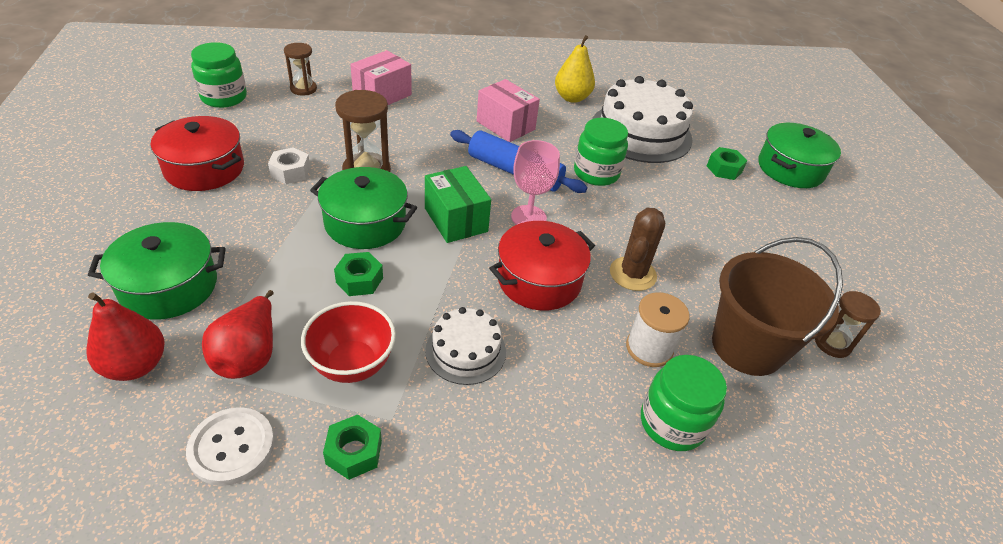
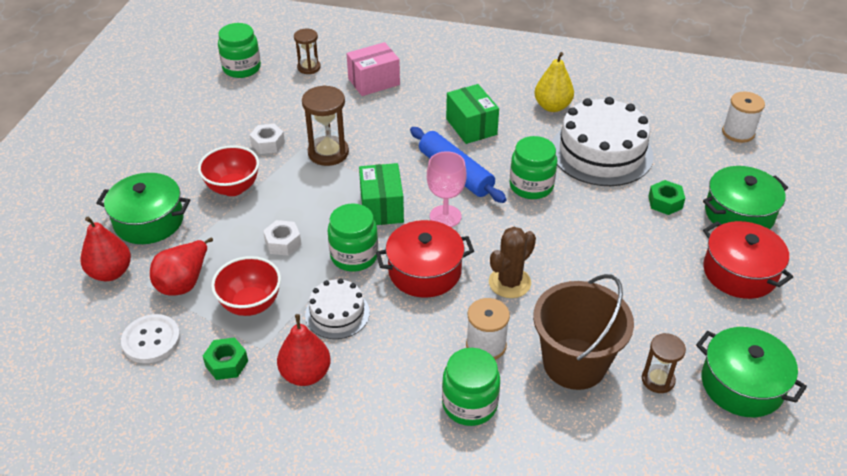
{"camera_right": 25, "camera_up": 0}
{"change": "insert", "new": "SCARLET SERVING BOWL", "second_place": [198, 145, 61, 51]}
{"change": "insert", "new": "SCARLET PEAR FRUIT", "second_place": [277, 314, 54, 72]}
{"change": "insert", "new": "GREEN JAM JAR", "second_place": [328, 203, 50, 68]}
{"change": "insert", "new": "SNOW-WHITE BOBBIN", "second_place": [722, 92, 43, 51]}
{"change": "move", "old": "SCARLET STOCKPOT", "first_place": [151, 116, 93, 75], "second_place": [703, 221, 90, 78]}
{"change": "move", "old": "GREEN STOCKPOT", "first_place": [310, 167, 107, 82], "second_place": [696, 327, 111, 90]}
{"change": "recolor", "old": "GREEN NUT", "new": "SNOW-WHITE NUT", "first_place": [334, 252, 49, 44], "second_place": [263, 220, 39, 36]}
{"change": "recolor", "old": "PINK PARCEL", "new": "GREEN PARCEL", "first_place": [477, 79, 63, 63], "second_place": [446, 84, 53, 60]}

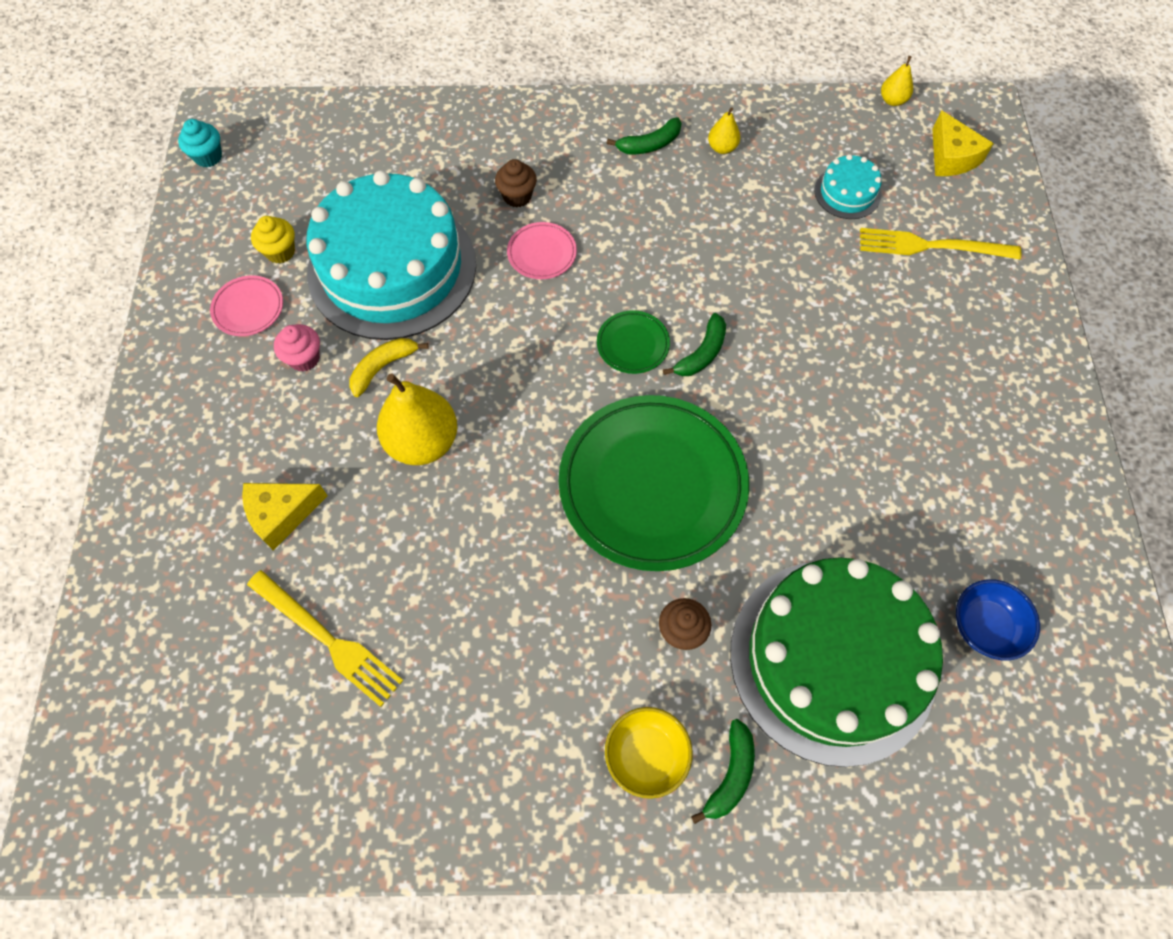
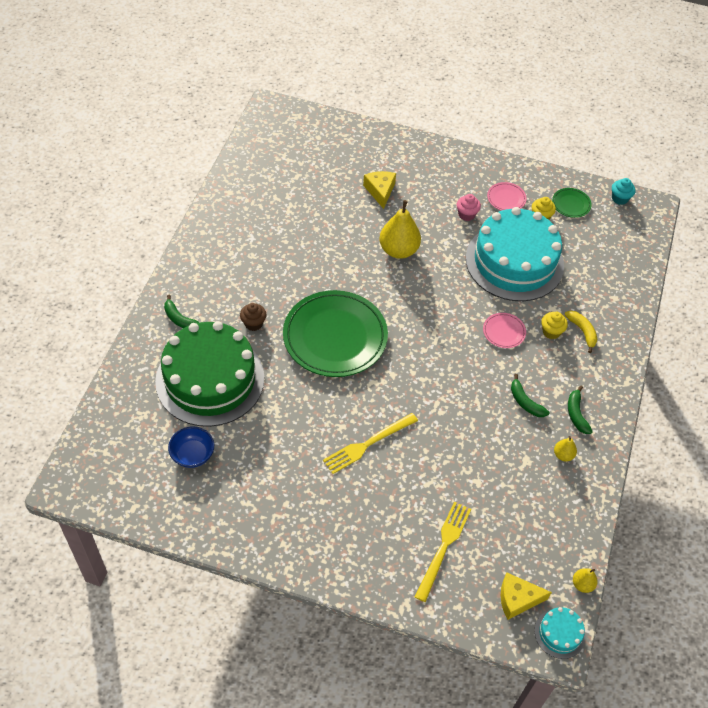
{"camera_right": 105, "camera_up": -10}
{"change": "delete", "old": "YELLOW SERVING BOWL", "first_place": [605, 707, 88, 92]}
{"change": "move", "old": "YELLOW FORK", "first_place": [247, 570, 157, 137], "second_place": [323, 413, 95, 61]}
{"change": "move", "old": "YELLOW BANANA FRUIT", "first_place": [350, 338, 78, 59], "second_place": [564, 311, 33, 42]}
{"change": "move", "old": "GREEN FLAT DISH", "first_place": [597, 310, 73, 64], "second_place": [552, 188, 40, 30]}
{"change": "move", "old": "GREEN BANANA FRUIT", "first_place": [663, 313, 63, 63], "second_place": [511, 374, 38, 43]}
{"change": "move", "old": "TEAL GATEAU", "first_place": [814, 154, 68, 65], "second_place": [535, 607, 50, 52]}
{"change": "recolor", "old": "BROWN CUPCAKE", "new": "YELLOW CUPCAKE", "first_place": [495, 159, 42, 49], "second_place": [541, 312, 27, 27]}

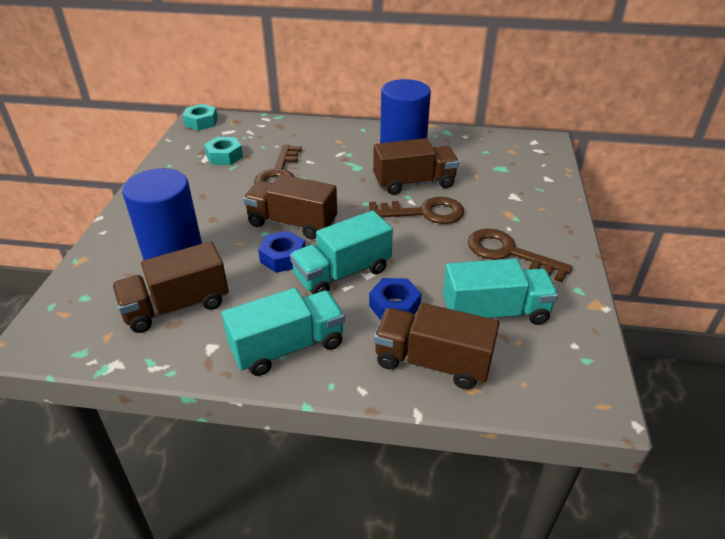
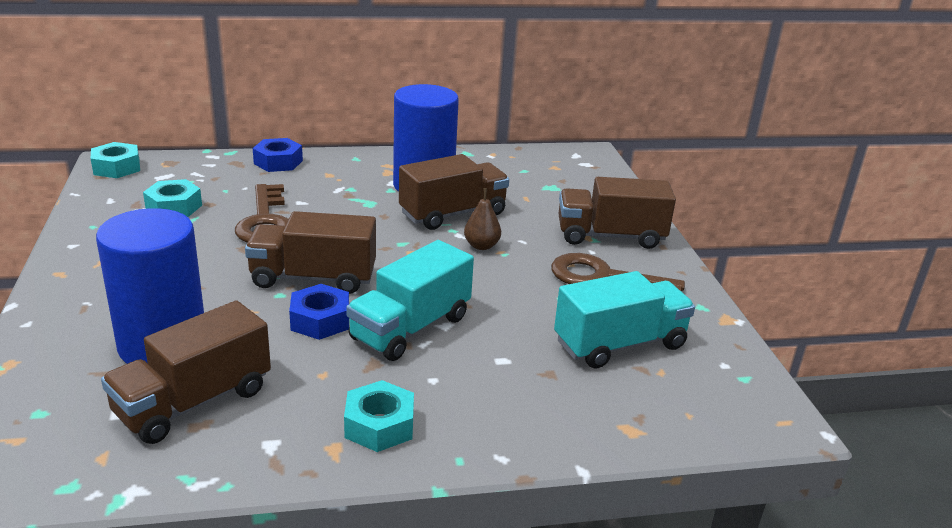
{"camera_right": -20, "camera_up": -10}
{"change": "move", "old": "BLUE NUT", "first_place": [369, 278, 52, 42], "second_place": [253, 138, 50, 34]}
{"change": "move", "old": "BROWN LORRY", "first_place": [374, 303, 126, 87], "second_place": [558, 177, 118, 72]}
{"change": "replace", "old": "TEAL LORRY", "new": "TEAL NUT", "first_place": [222, 288, 123, 88], "second_place": [344, 380, 70, 72]}
{"change": "replace", "old": "BROWN KEY", "new": "BROWN PEAR FRUIT", "first_place": [368, 197, 96, 27], "second_place": [464, 188, 37, 62]}

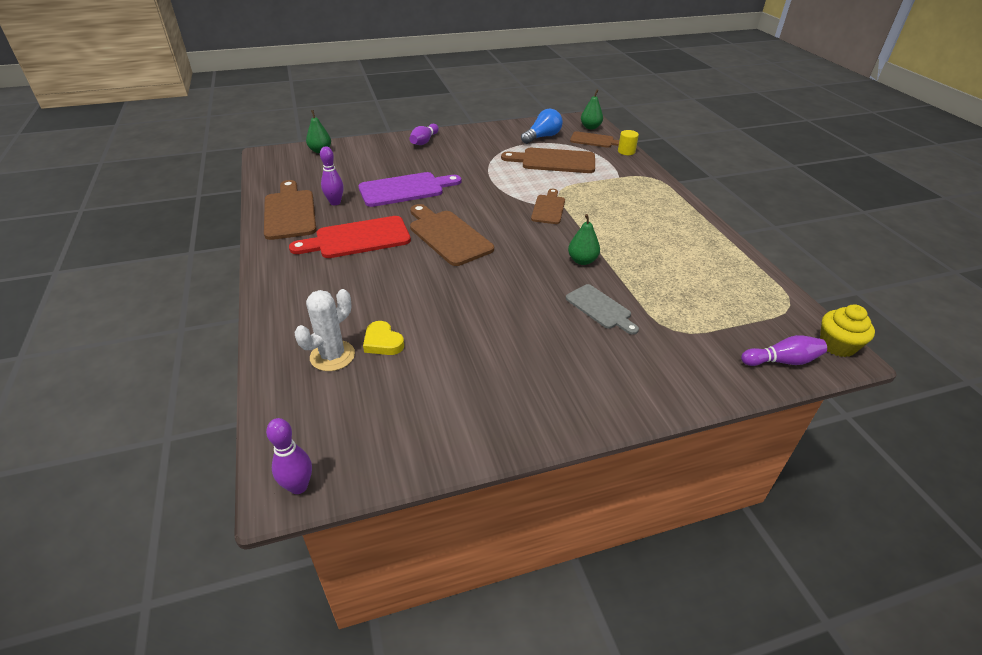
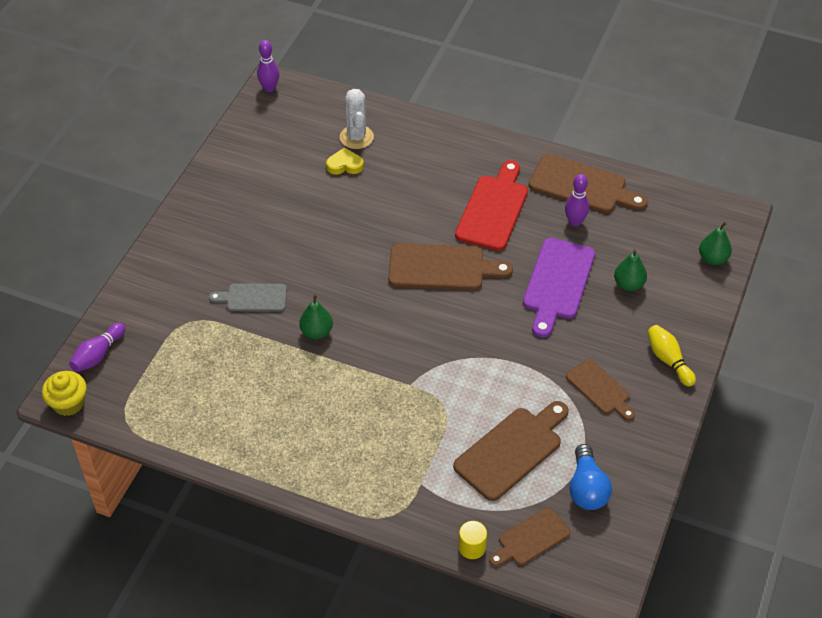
{"camera_right": 130, "camera_up": 10}
{"change": "move", "old": "BROWN BREAD BOARD", "first_place": [531, 189, 34, 35], "second_place": [566, 359, 69, 62]}
{"change": "move", "old": "GREEN PEAR FRUIT", "first_place": [581, 90, 22, 39], "second_place": [614, 249, 33, 42]}
{"change": "recolor", "old": "ROYAL PURPLE TENPIN", "new": "YELLOW TENPIN", "first_place": [409, 124, 30, 21], "second_place": [647, 325, 49, 62]}

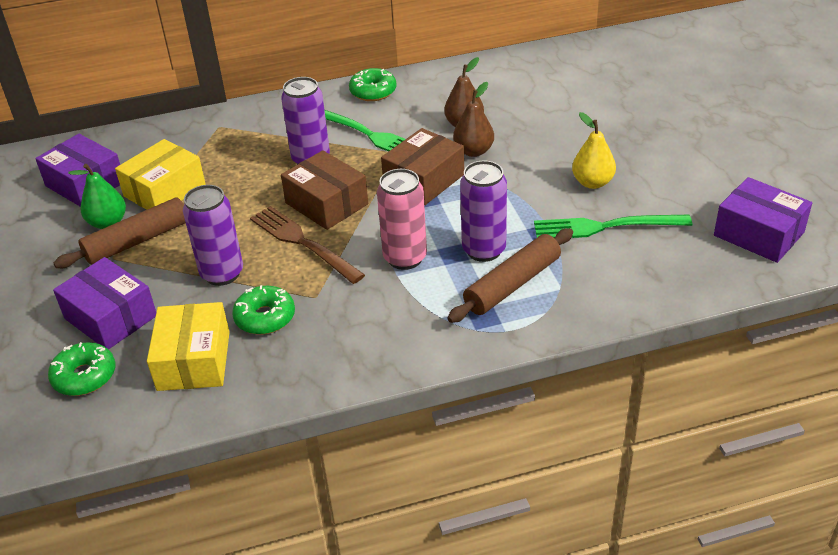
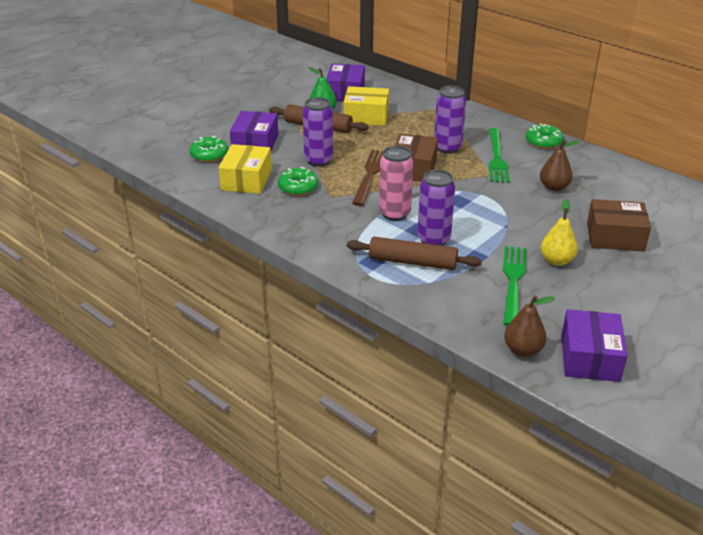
{"camera_right": 55, "camera_up": -5}
{"change": "move", "old": "BROWN PARCEL", "first_place": [381, 128, 83, 77], "second_place": [587, 199, 64, 53]}
{"change": "move", "old": "BROWN PEAR FRUIT", "first_place": [453, 82, 41, 75], "second_place": [504, 295, 51, 62]}
{"change": "rotate", "old": "YELLOW PARCEL", "first_place": [147, 302, 83, 89], "second_place": [218, 144, 54, 50], "degrees": -45}
{"change": "rotate", "old": "GREEN FORK", "first_place": [534, 215, 158, 23], "second_place": [503, 246, 23, 80], "degrees": 45}

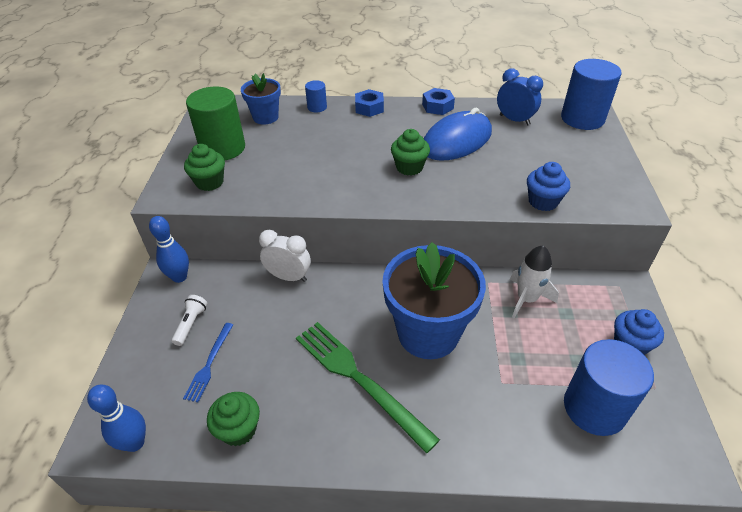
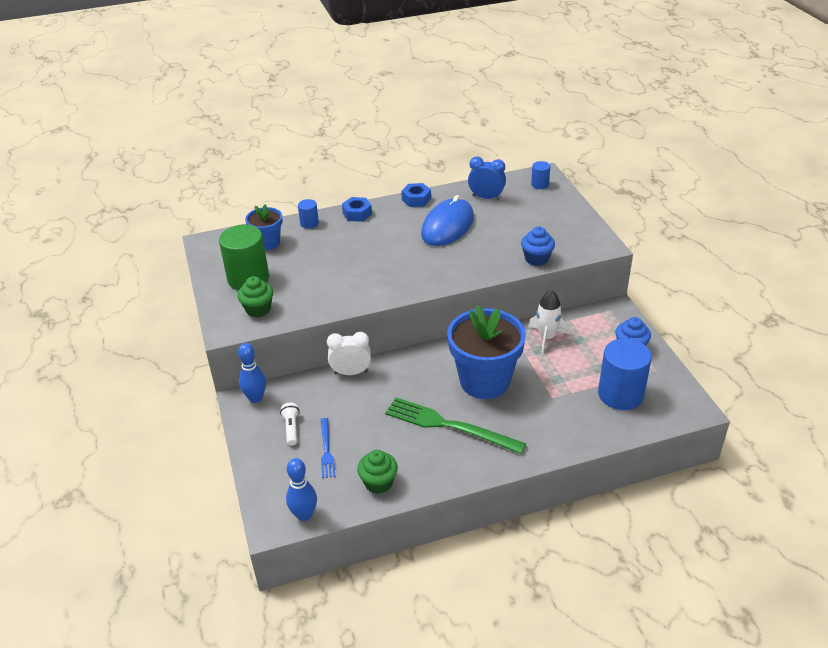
{"camera_right": -20, "camera_up": -5}
{"change": "delete", "old": "GREEN CUPCAKE", "first_place": [391, 129, 39, 47]}
{"change": "resize", "old": "BLUE SOLID CYLINDER", "first_place": [561, 59, 61, 71], "second_place": [531, 161, 19, 28], "factor": 0.48}

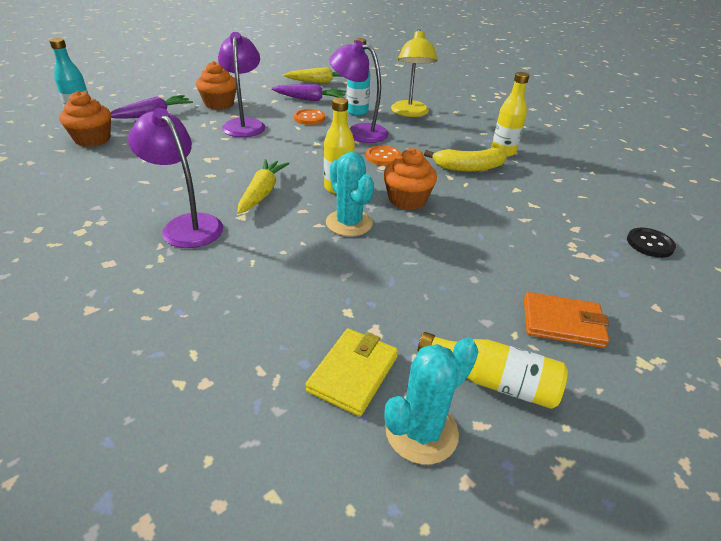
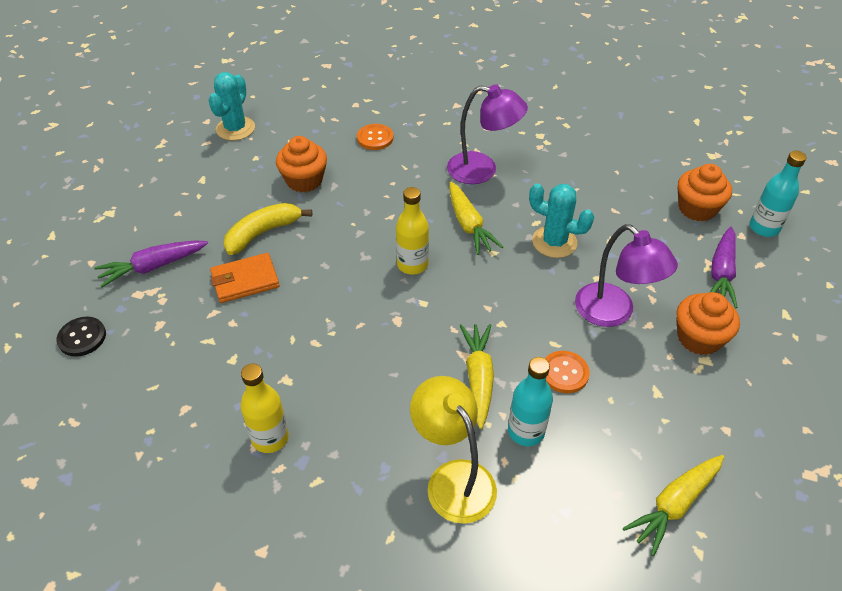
{"camera_right": 150, "camera_up": 10}
{"change": "delete", "old": "YELLOW CARD WALLET", "first_place": [306, 328, 92, 88]}
{"change": "delete", "old": "YELLOW FLASK", "first_place": [418, 332, 150, 77]}
{"change": "move", "old": "ROYAL PURPLE ROOT VEGETABLE", "first_place": [271, 84, 75, 17], "second_place": [94, 240, 114, 48]}
{"change": "move", "old": "TEAL CACTUS", "first_place": [326, 152, 48, 84], "second_place": [529, 183, 65, 75]}
{"change": "move", "old": "BRIGHT ORANGE BUTTON", "first_place": [366, 145, 35, 21], "second_place": [357, 124, 36, 26]}
{"change": "move", "old": "BRIGHT ORANGE CUPCAKE", "first_place": [384, 148, 53, 62], "second_place": [276, 136, 51, 56]}
{"change": "move", "old": "YELLOW BANANA FRUIT", "first_place": [424, 148, 83, 24], "second_place": [224, 203, 88, 52]}
{"change": "move", "old": "BRIGHT ORANGE CARD WALLET", "first_place": [524, 292, 85, 56], "second_place": [210, 253, 69, 50]}
{"change": "replace", "old": "ROYAL PURPLE READING LAMP", "new": "YELLOW ROOT VEGETABLE", "first_place": [330, 40, 59, 103], "second_place": [460, 324, 34, 105]}

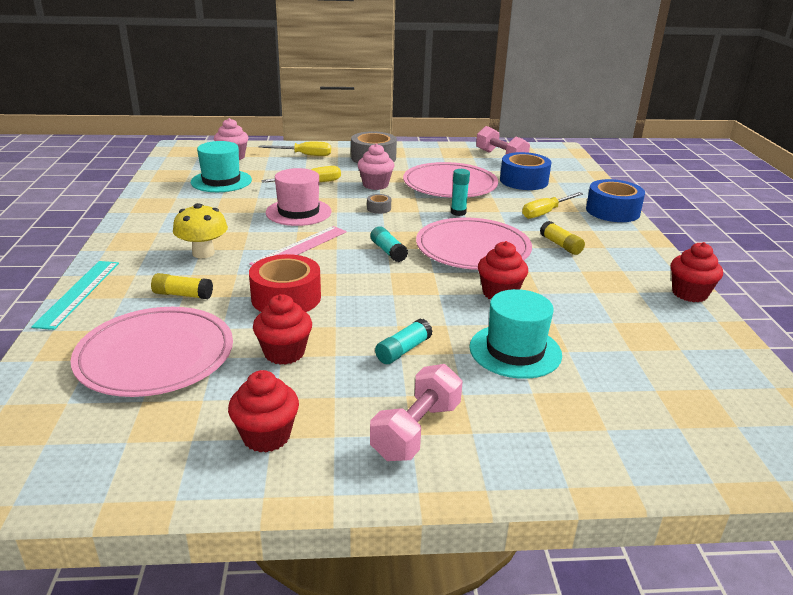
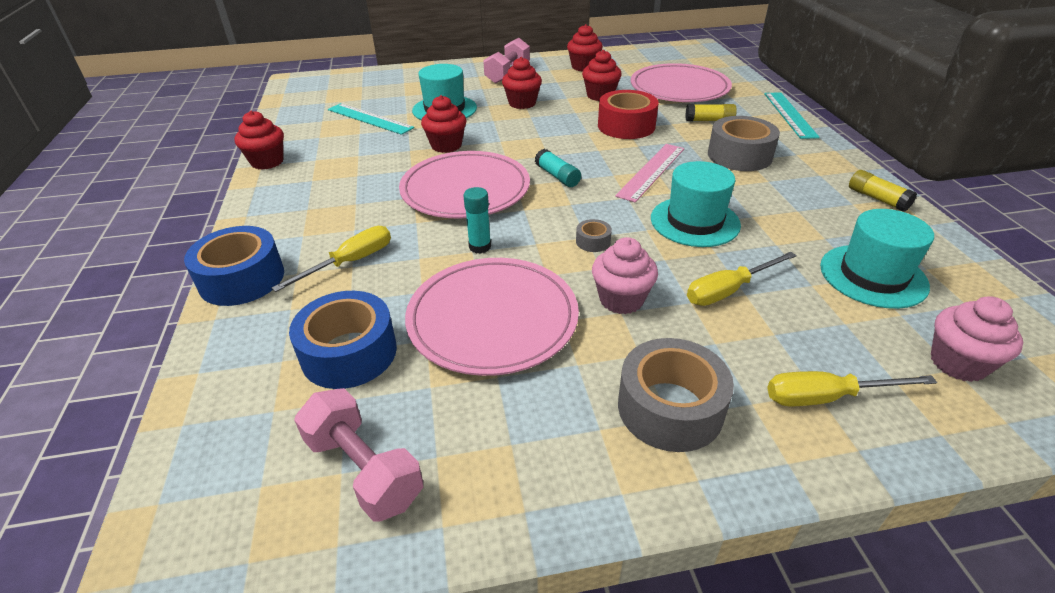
{"camera_right": 175, "camera_up": 10}
{"change": "insert", "new": "TEAL MEASURING STICK", "second_place": [328, 103, 86, 32]}
{"change": "move", "old": "YELLOW GLUE STICK", "first_place": [540, 221, 45, 34], "second_place": [849, 170, 68, 42]}
{"change": "replace", "old": "YELLOW MUSHROOM", "new": "ASH-GREY TAPE", "first_place": [173, 203, 55, 55], "second_place": [708, 116, 72, 55]}
{"change": "replace", "old": "TEAL GLUE STICK", "new": "SCARLET CUPCAKE", "first_place": [375, 318, 58, 46], "second_place": [502, 57, 40, 52]}
{"change": "recolor", "old": "PINK TALL HAT", "new": "TEAL TALL HAT", "first_place": [266, 168, 66, 58], "second_place": [651, 161, 90, 86]}

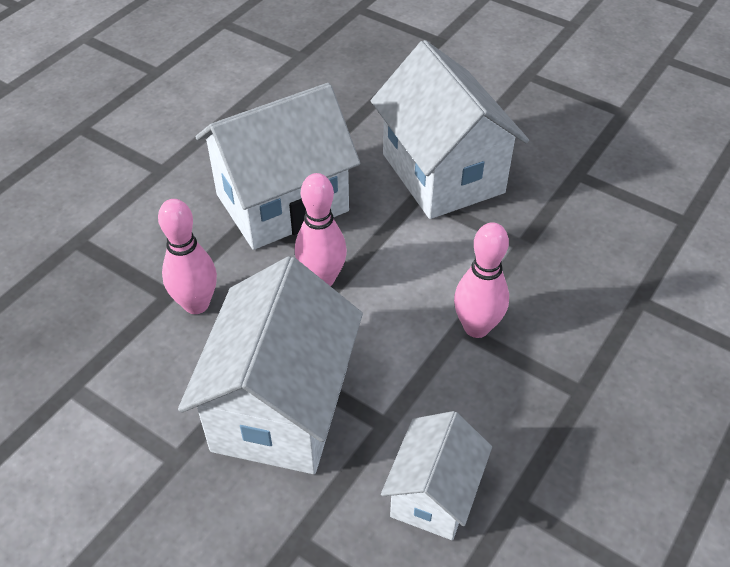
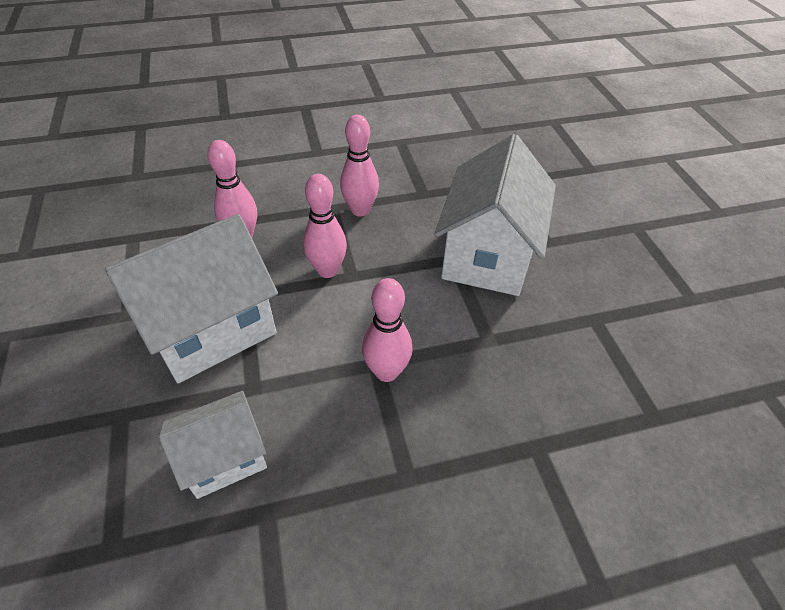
{"camera_right": 40, "camera_up": 0}
{"change": "replace", "old": "SNOW-WHITE HOUSE", "new": "PINK TENPIN", "first_place": [196, 83, 164, 167], "second_place": [340, 115, 39, 102]}

